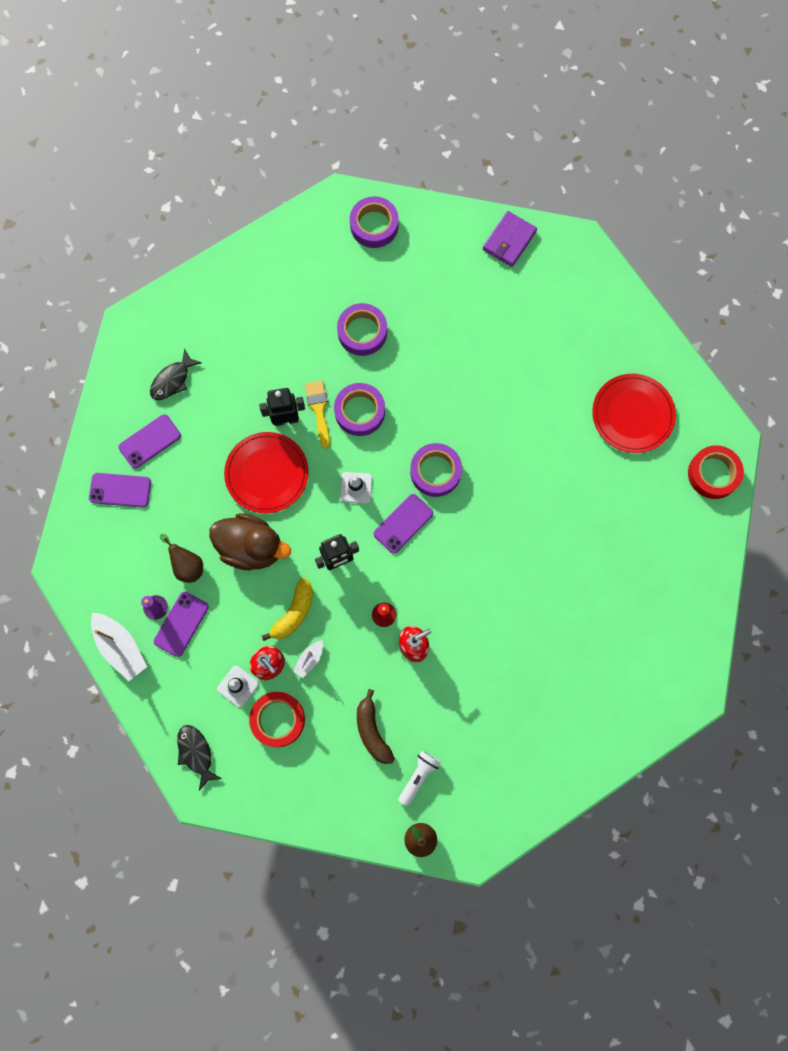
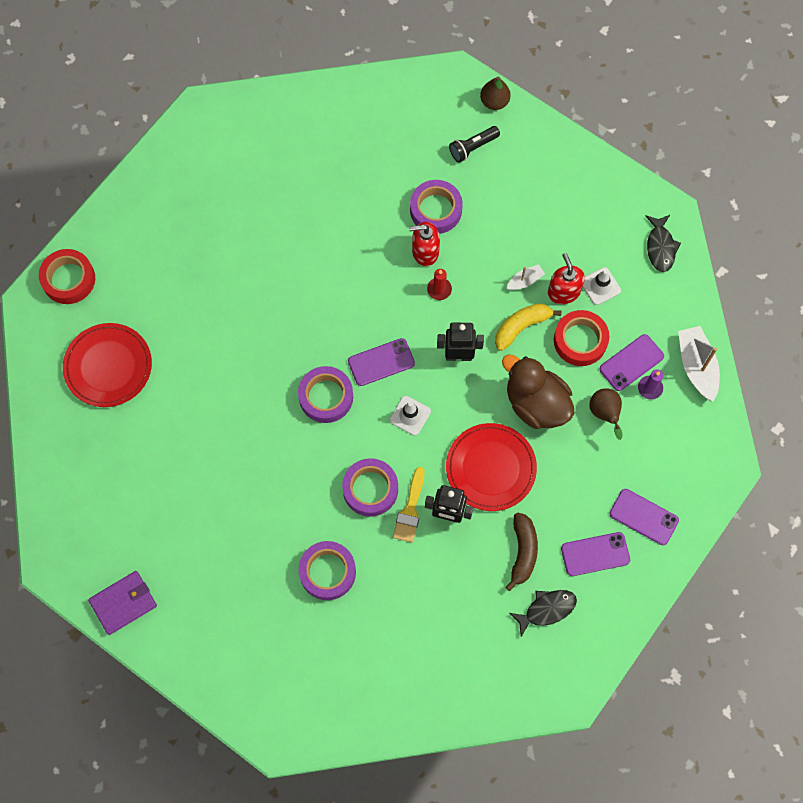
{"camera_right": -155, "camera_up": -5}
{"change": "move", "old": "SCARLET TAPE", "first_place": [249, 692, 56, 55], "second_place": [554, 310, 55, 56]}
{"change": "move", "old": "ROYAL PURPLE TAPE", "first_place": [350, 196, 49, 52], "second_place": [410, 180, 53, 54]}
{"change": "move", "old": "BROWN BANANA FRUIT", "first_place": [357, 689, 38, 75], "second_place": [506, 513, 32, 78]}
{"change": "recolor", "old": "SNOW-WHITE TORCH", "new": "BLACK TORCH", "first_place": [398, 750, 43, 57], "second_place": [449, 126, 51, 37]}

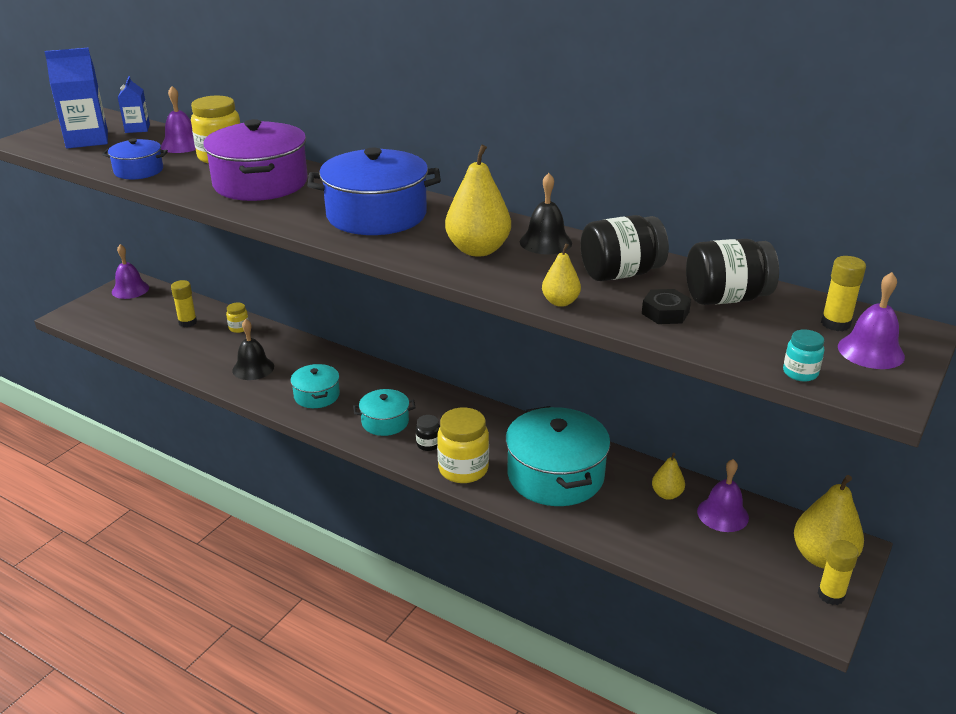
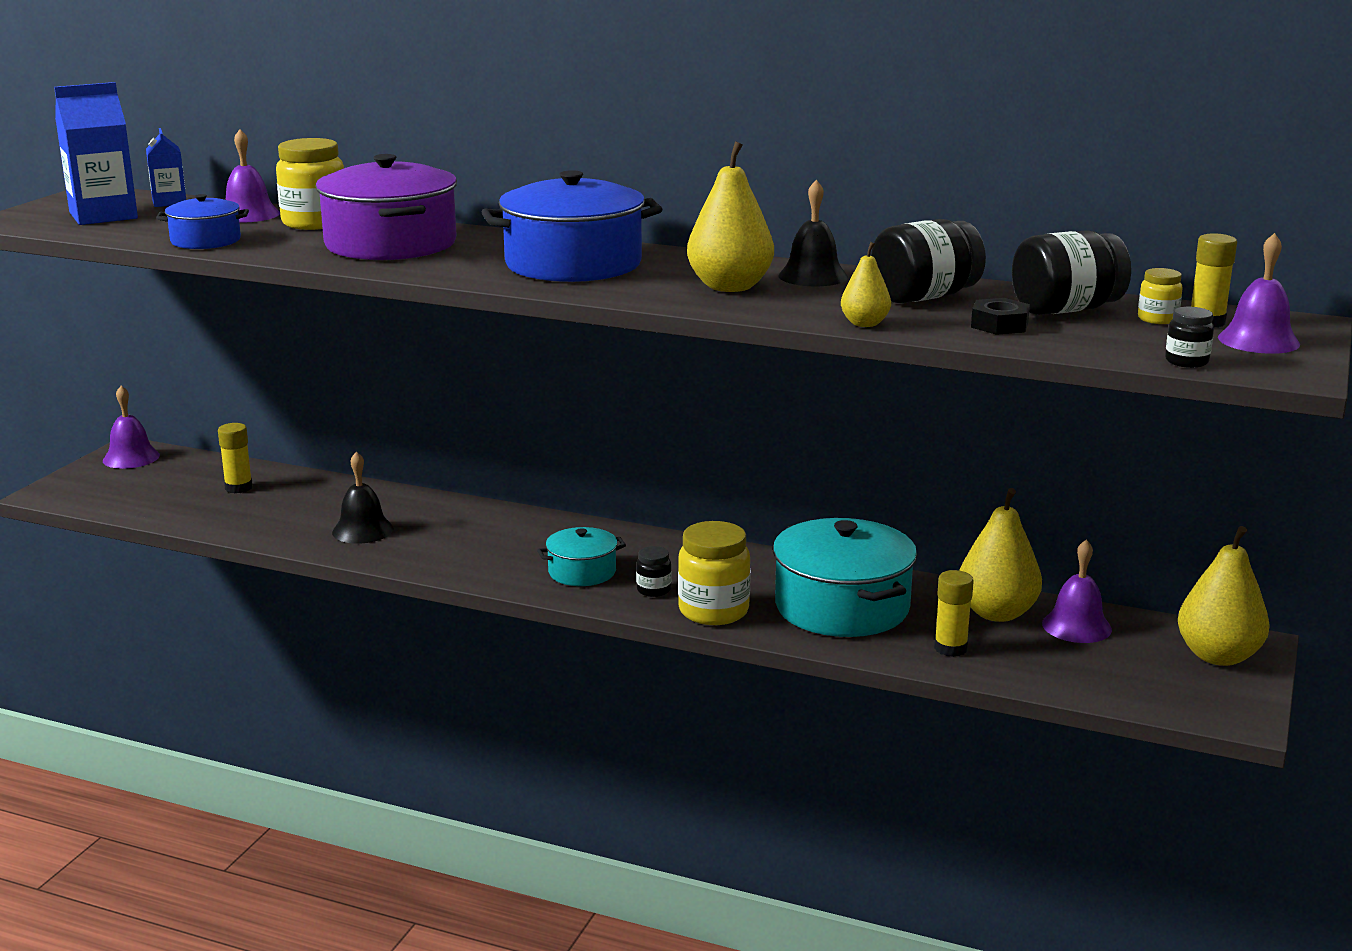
{"camera_right": -10, "camera_up": -10}
{"change": "delete", "old": "TEAL STOCKPOT", "first_place": [290, 364, 50, 44]}
{"change": "move", "old": "YELLOW JAM JAR", "first_place": [226, 303, 23, 30], "second_place": [1138, 268, 45, 56]}
{"change": "move", "old": "YELLOW GLUE STICK", "first_place": [818, 540, 41, 65], "second_place": [934, 570, 40, 87]}
{"change": "recolor", "old": "TEAL JAM JAR", "new": "BLACK JAM JAR", "first_place": [783, 329, 41, 53], "second_place": [1165, 307, 49, 61]}
{"change": "resize", "old": "YELLOW PEAR FRUIT", "first_place": [652, 453, 33, 47], "second_place": [959, 488, 83, 134], "factor": 1.86}

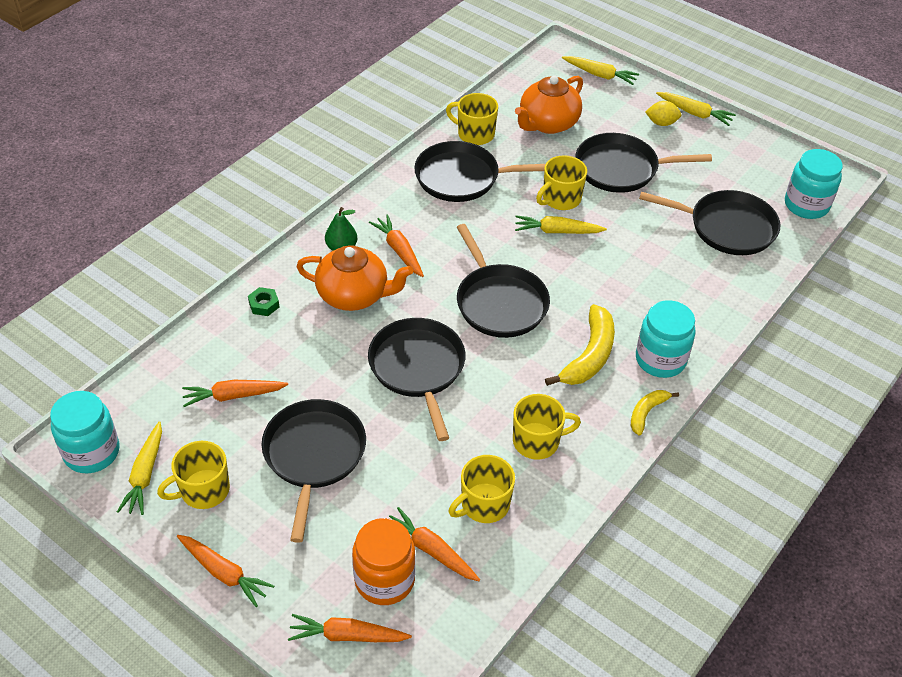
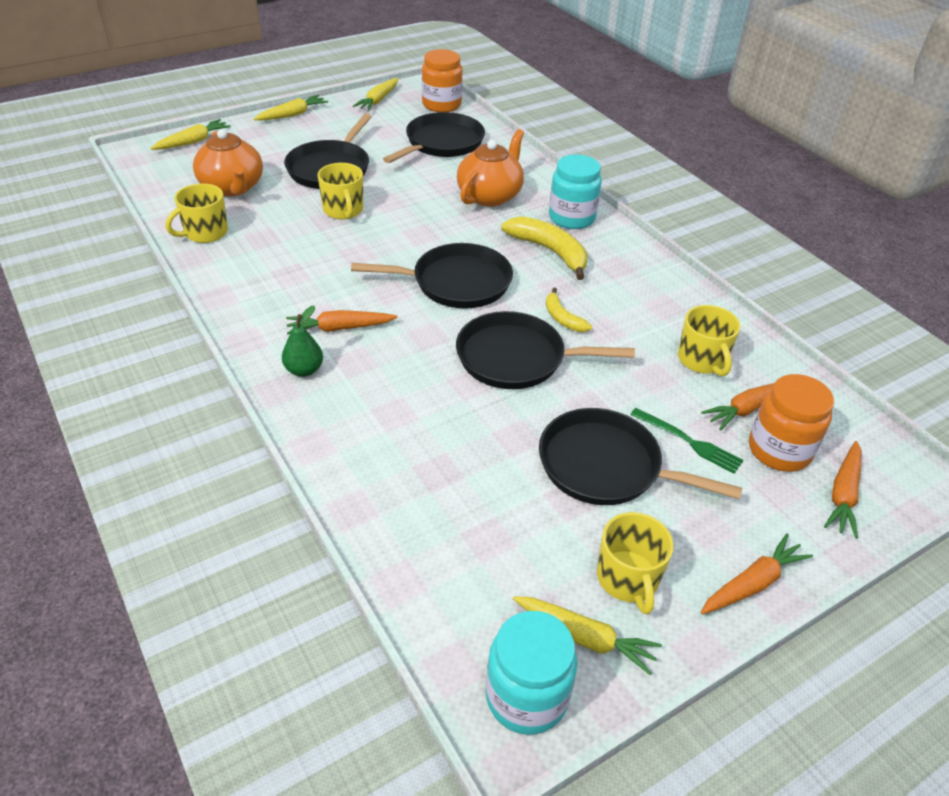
{"camera_right": -70, "camera_up": -5}
{"change": "delete", "old": "BRIGHT ORANGE ROOT VEGETABLE", "first_place": [182, 380, 106, 27]}
{"change": "delete", "old": "GREEN NUT", "first_place": [248, 287, 31, 29]}
{"change": "delete", "old": "BLACK FRYING PAN", "first_place": [414, 141, 131, 61]}
{"change": "delete", "old": "YELLOW MUG", "first_place": [513, 394, 68, 66]}
{"change": "delete", "old": "YELLOW CITRUS FRUIT", "first_place": [645, 101, 36, 25]}
{"change": "insert", "new": "GREEN FORK", "second_place": [630, 408, 114, 66]}
{"change": "move", "old": "BRIGHT ORANGE TEA POT", "first_place": [296, 245, 117, 66], "second_place": [457, 129, 67, 78]}
{"change": "move", "old": "YELLOW ROOT VEGETABLE", "first_place": [515, 215, 92, 19], "second_place": [353, 78, 45, 33]}
{"change": "move", "old": "YELLOW BANANA FRUIT", "first_place": [631, 390, 48, 46], "second_place": [546, 288, 46, 44]}
{"change": "recolor", "old": "TEAL JAM JAR", "new": "BRIGHT ORANGE JAM JAR", "first_place": [785, 149, 58, 70], "second_place": [422, 49, 41, 63]}

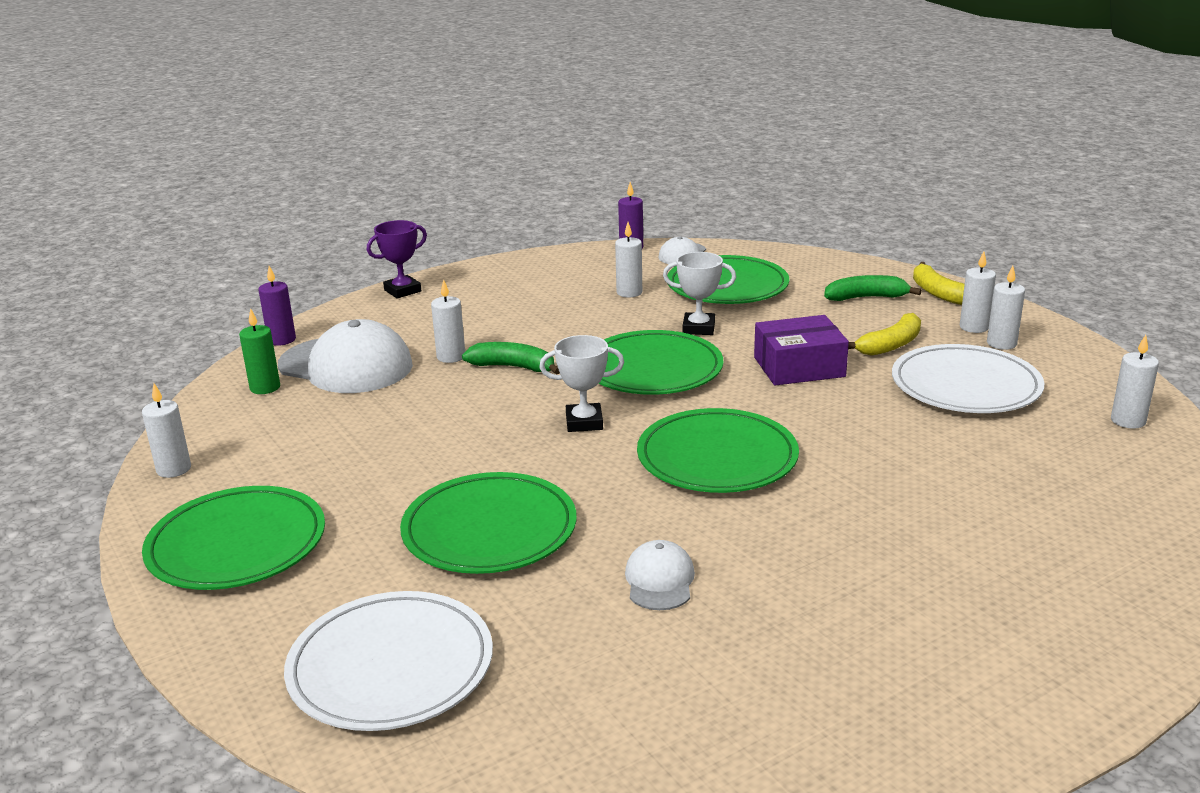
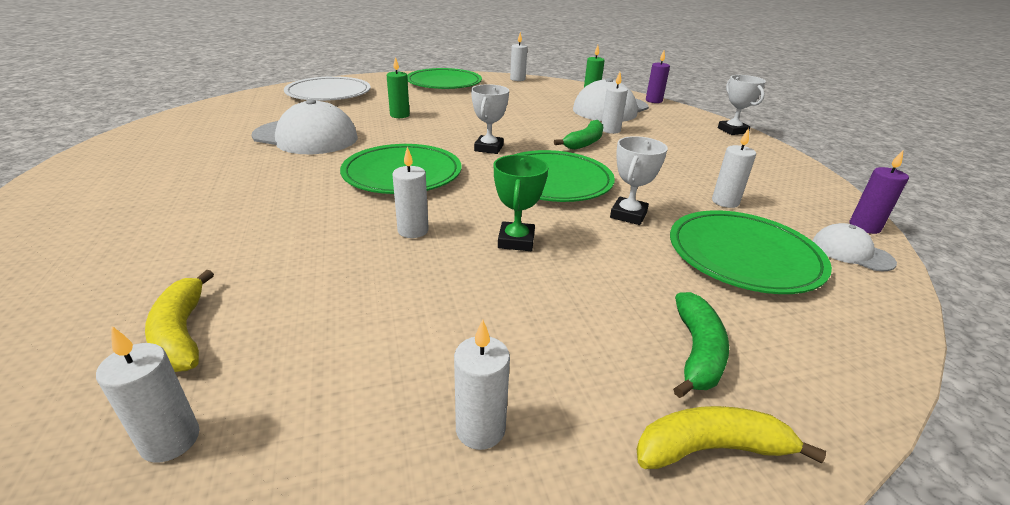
{"camera_right": 105, "camera_up": 5}
{"change": "delete", "old": "SNOW-WHITE FLAT DISH", "first_place": [892, 344, 153, 69]}
{"change": "move", "old": "YELLOW BANANA FRUIT", "first_place": [848, 313, 73, 43], "second_place": [145, 270, 69, 102]}
{"change": "move", "old": "SNOW-WHITE PILLAR CANDLE", "first_place": [960, 251, 36, 82], "second_place": [393, 147, 36, 91]}
{"change": "replace", "old": "GREEN FLAT DISH", "new": "GREEN PILLAR CANDLE", "first_place": [400, 472, 177, 102], "second_place": [387, 57, 23, 61]}
{"change": "replace", "old": "ROYAL PURPLE PARCEL", "new": "GREEN PRIZE CUP", "first_place": [754, 315, 95, 70], "second_place": [494, 155, 55, 96]}
{"change": "recolor", "old": "ROYAL PURPLE PRIZE CUP", "new": "SNOW-WHITE PRIZE CUP", "first_place": [367, 220, 60, 78], "second_place": [718, 75, 48, 60]}
{"change": "resize", "old": "SNOW-WHITE BASEBALL CAP", "first_place": [625, 540, 70, 70], "second_place": [252, 99, 106, 55], "factor": 2.02}

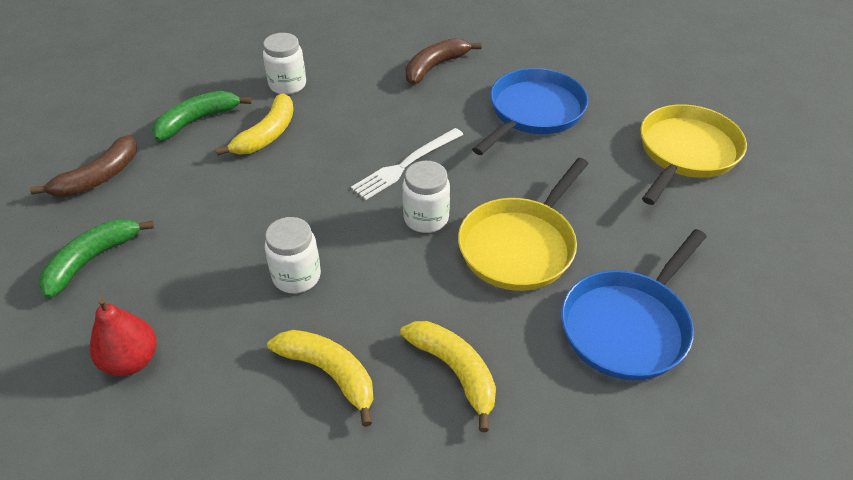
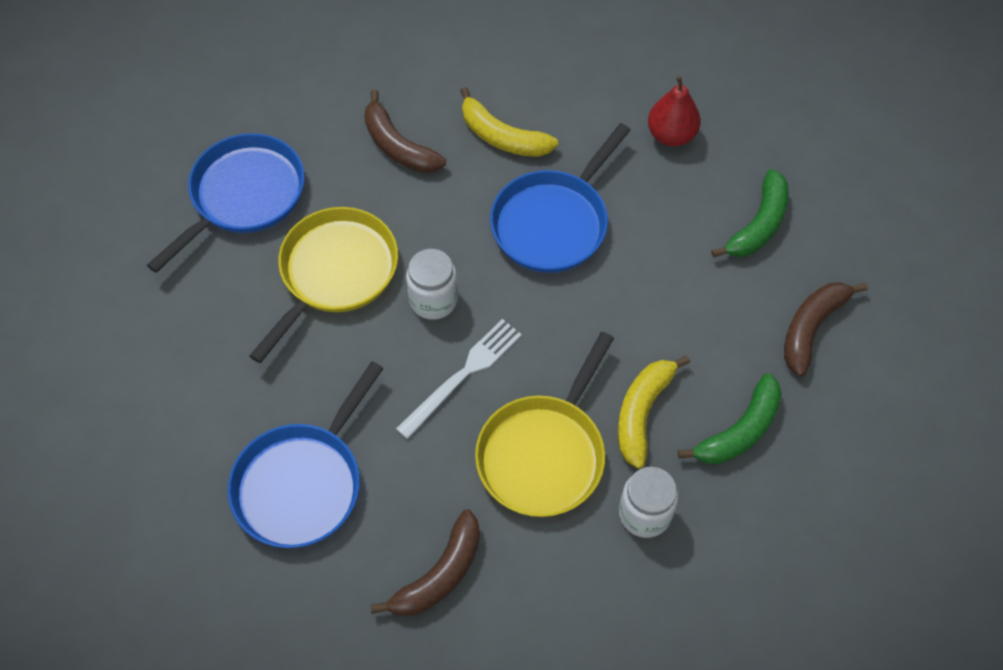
{"camera_right": 175, "camera_up": 15}
{"change": "move", "old": "YELLOW FRYING PAN", "first_place": [640, 104, 107, 101], "second_place": [475, 332, 139, 185]}
{"change": "replace", "old": "SNOW-WHITE JAM JAR", "new": "BLUE FRYING PAN", "first_place": [265, 217, 56, 76], "second_place": [490, 123, 140, 150]}
{"change": "recolor", "old": "YELLOW BANANA FRUIT", "new": "BROWN BANANA FRUIT", "first_place": [400, 321, 96, 111], "second_place": [364, 90, 82, 83]}

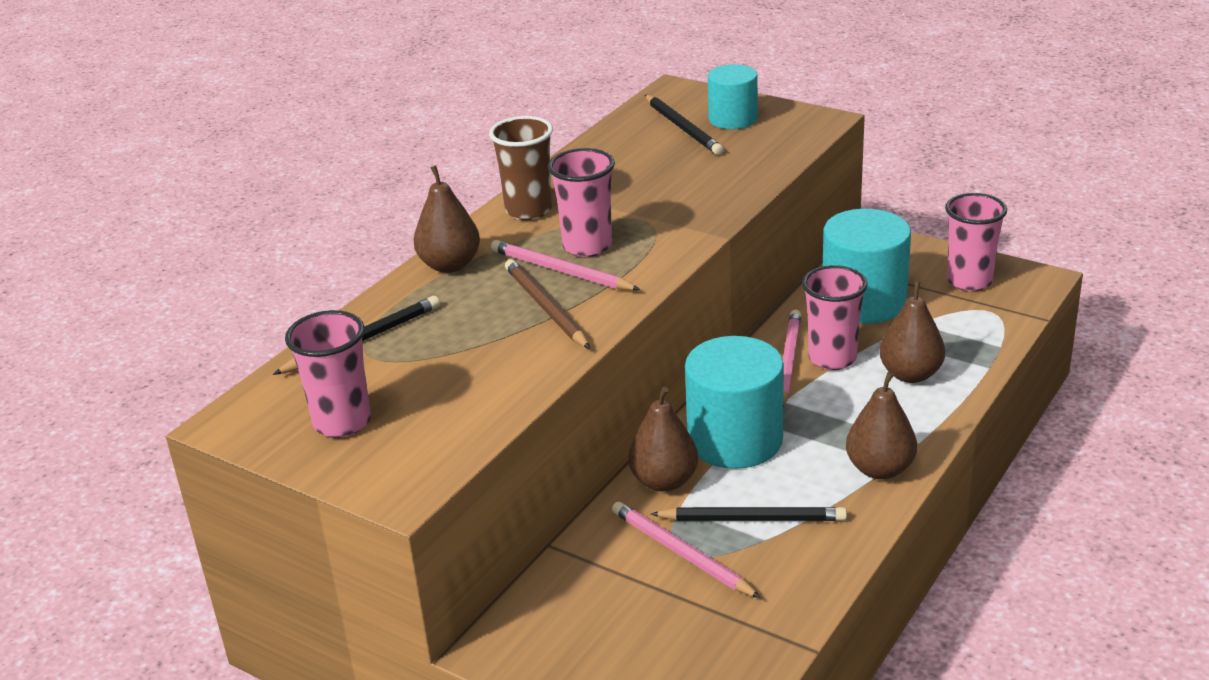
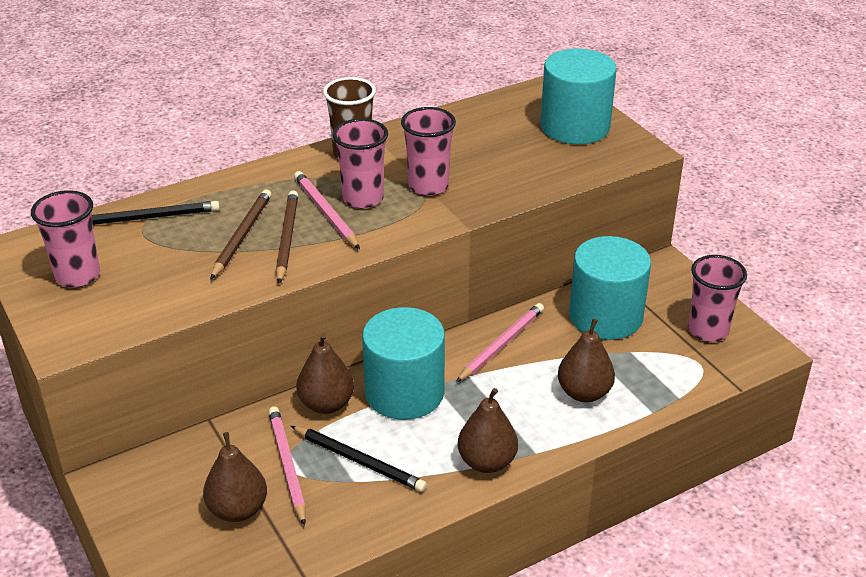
{"camera_right": 25, "camera_up": 5}
{"change": "delete", "old": "BLACK LEAD PENCIL", "first_place": [645, 95, 79, 60]}
{"change": "insert", "new": "BROWN LEAD PENCIL", "second_place": [210, 189, 62, 91]}
{"change": "move", "old": "BROWN PEAR FRUIT", "first_place": [413, 165, 67, 108], "second_place": [203, 432, 64, 90]}
{"change": "move", "old": "PINK TUMBLER", "first_place": [802, 265, 66, 105], "second_place": [401, 107, 55, 89]}
{"change": "resize", "old": "TEAL SOLID CYLINDER", "first_place": [708, 64, 50, 65], "second_place": [541, 49, 76, 95], "factor": 1.63}

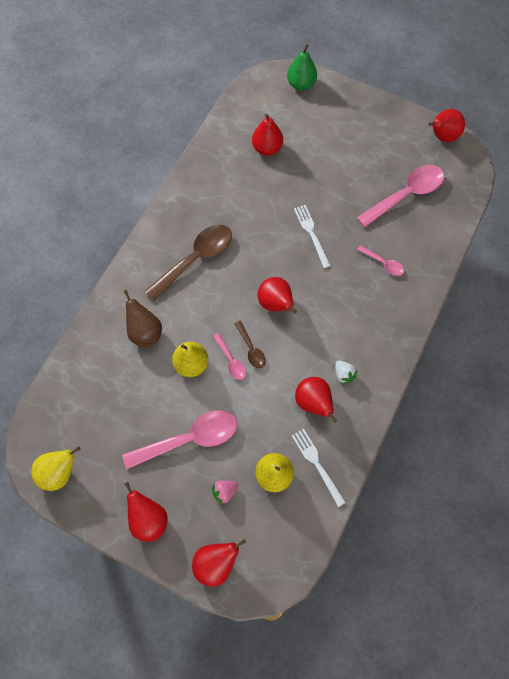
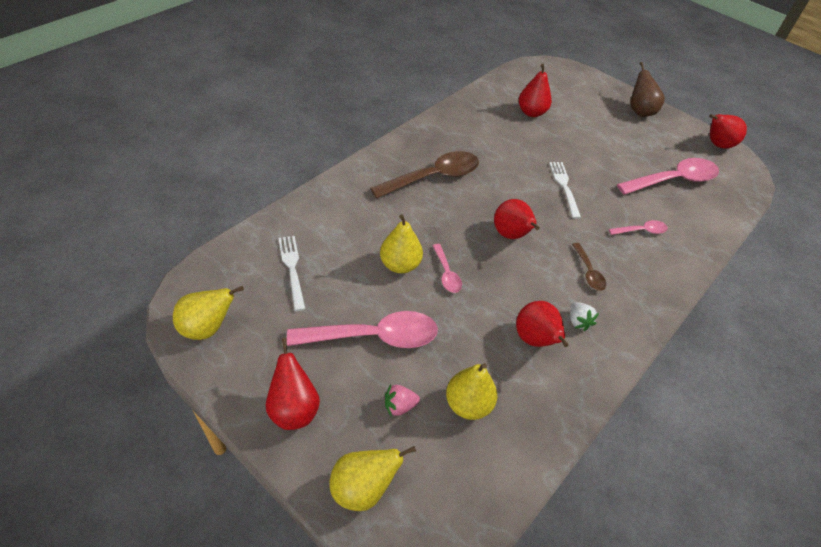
{"camera_right": 10, "camera_up": -20}
{"change": "delete", "old": "GREEN PEAR FRUIT", "first_place": [287, 44, 30, 47]}
{"change": "move", "old": "BROWN PEAR FRUIT", "first_place": [124, 290, 38, 57], "second_place": [630, 62, 35, 55]}
{"change": "move", "old": "BROWN SPOON", "first_place": [235, 321, 31, 47], "second_place": [572, 243, 34, 48]}
{"change": "move", "old": "SNOW-WHITE FORK", "first_place": [292, 429, 54, 78], "second_place": [279, 236, 26, 75]}
{"change": "recolor", "old": "SCARLET PEAR FRUIT", "new": "YELLOW PEAR FRUIT", "first_place": [192, 539, 54, 48], "second_place": [330, 446, 86, 65]}
{"change": "rotate", "old": "PINK SPOON", "first_place": [357, 245, 47, 31], "second_place": [609, 220, 59, 15], "degrees": -60}

